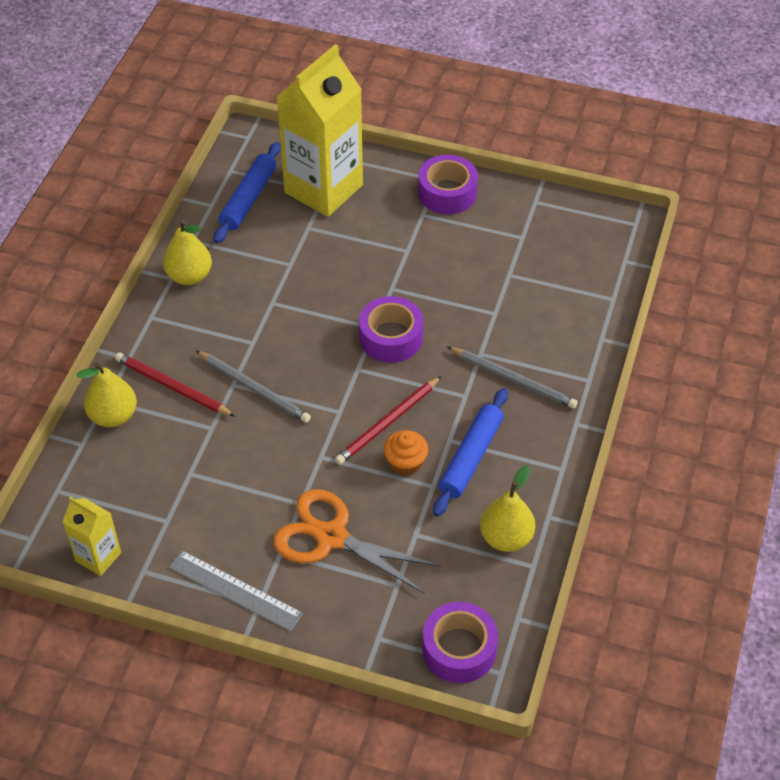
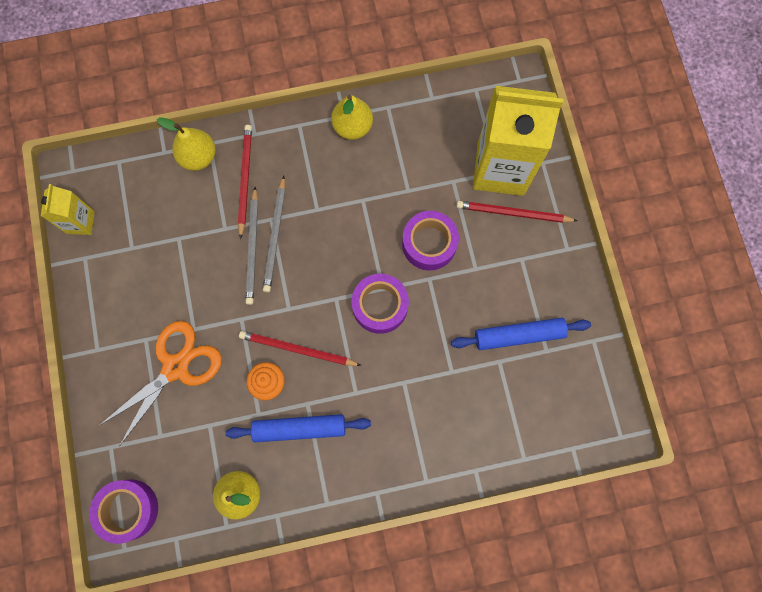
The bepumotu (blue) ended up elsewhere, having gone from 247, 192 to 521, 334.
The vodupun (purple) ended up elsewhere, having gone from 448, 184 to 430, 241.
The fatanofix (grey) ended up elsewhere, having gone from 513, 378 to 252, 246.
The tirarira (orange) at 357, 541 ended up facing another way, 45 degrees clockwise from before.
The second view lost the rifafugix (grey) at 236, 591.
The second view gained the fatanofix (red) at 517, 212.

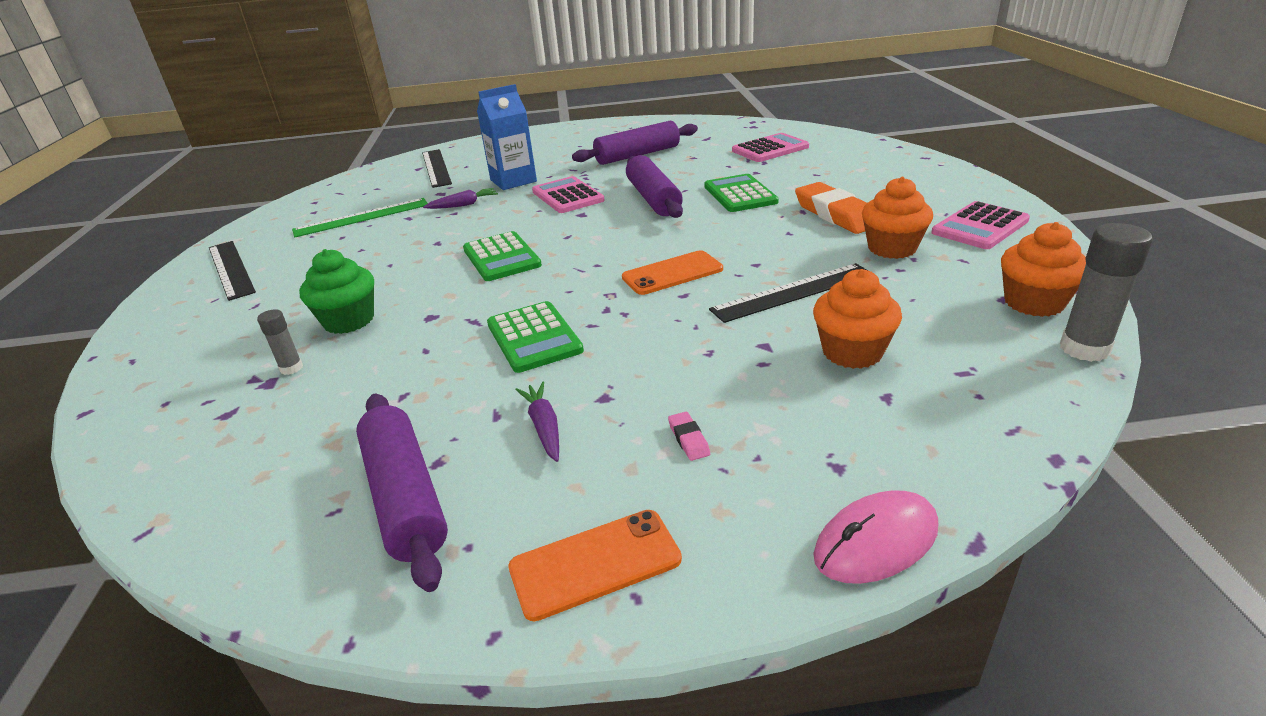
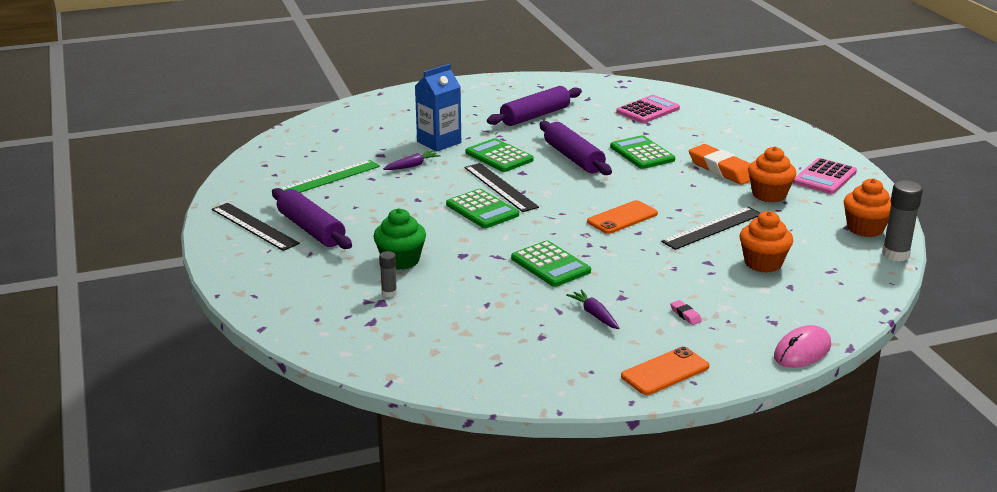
The rifafugix (black) ended up elsewhere, having gone from 437, 168 to 501, 187.
What was the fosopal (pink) at 568, 194 turned into the fosopal (green) at 499, 155.
The bepumotu (purple) ended up elsewhere, having gone from 402, 493 to 312, 218.

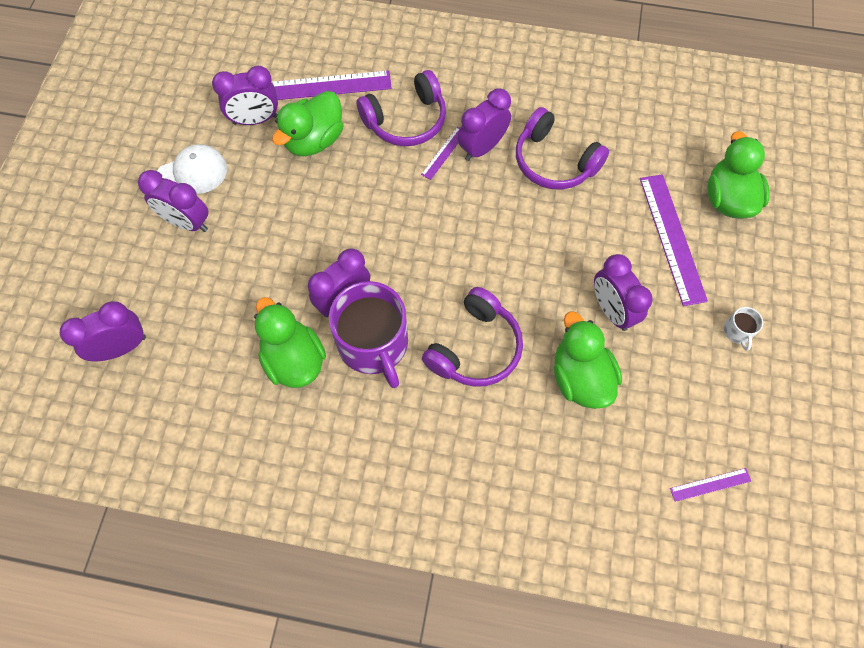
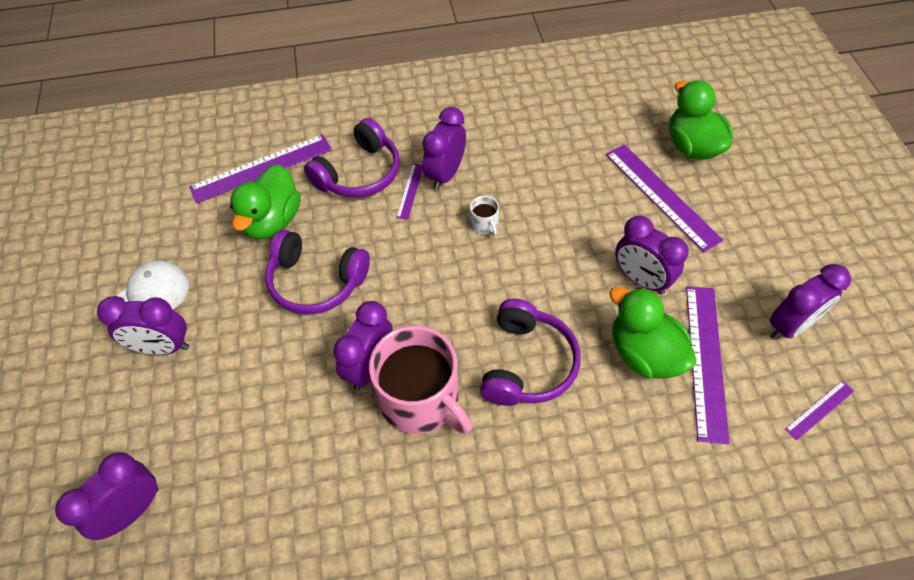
The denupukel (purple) ended up elsewhere, having gone from 245, 95 to 810, 302.
The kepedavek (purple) ended up elsewhere, having gone from 562, 148 to 317, 272.
What was the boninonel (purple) at 368, 334 turned into the boninonel (pink) at 420, 380.
The second view lost the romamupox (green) at 290, 342.
The boninonel (white) ended up elsewhere, having gone from 743, 329 to 484, 216.
The second view gained the rifafugix (purple) at 708, 365.

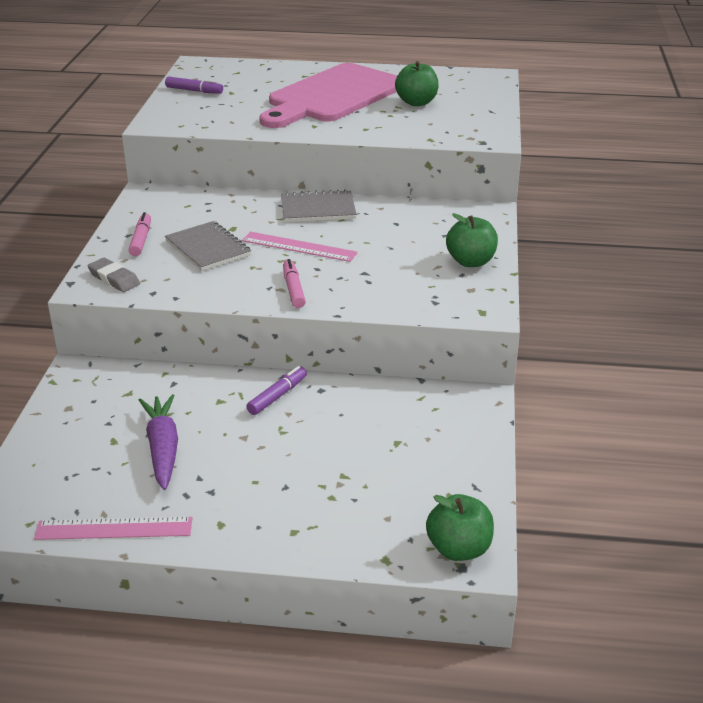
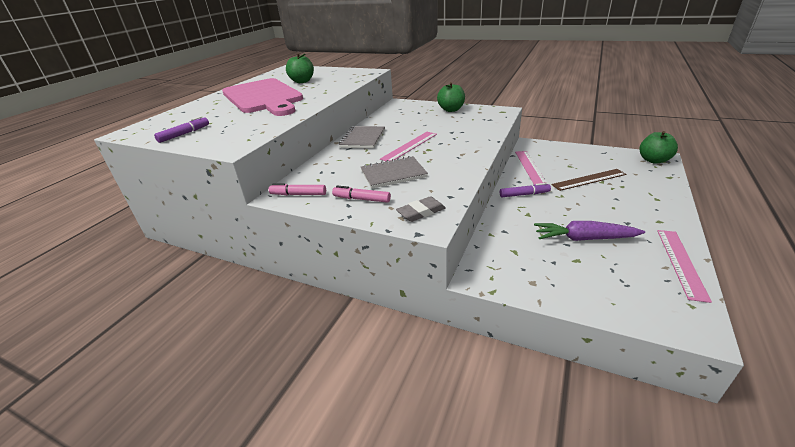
The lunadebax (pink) ended up elsewhere, having gone from 294, 283 to 297, 189.
The lunadebax (purple) at 276, 390 ended up facing another way, 120 degrees clockwise from before.
The second view gained the rifafugix (pink) at 531, 168.
The second view gained the rifafugix (brown) at 588, 180.

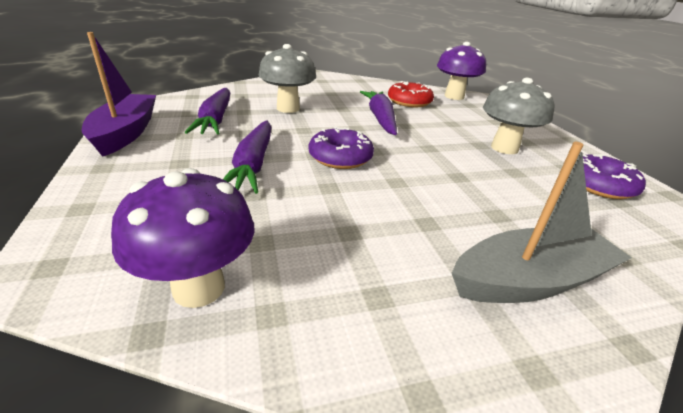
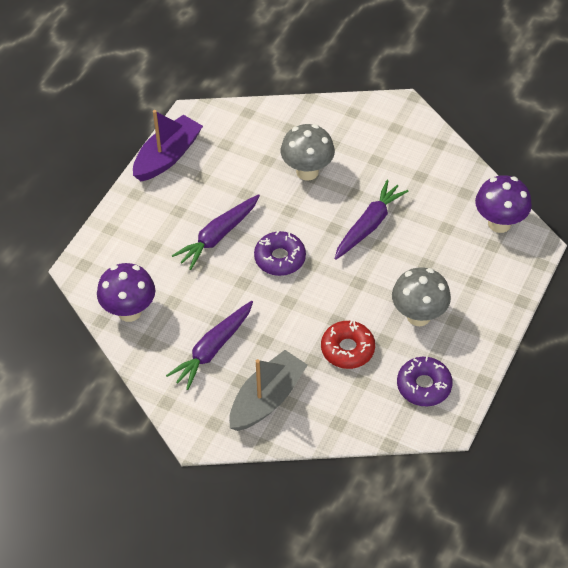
The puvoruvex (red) ended up elsewhere, having gone from 411, 94 to 348, 344.
The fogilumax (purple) ended up elsewhere, having gone from 207, 111 to 209, 345.
The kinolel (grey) at 542, 222 ended up facing another way, 75 degrees counterclockwise from before.

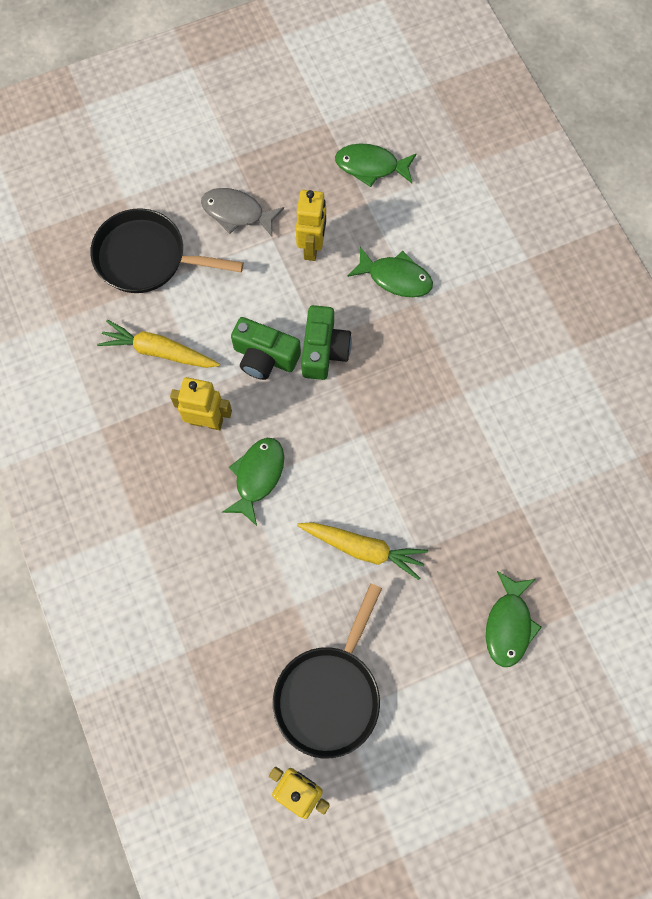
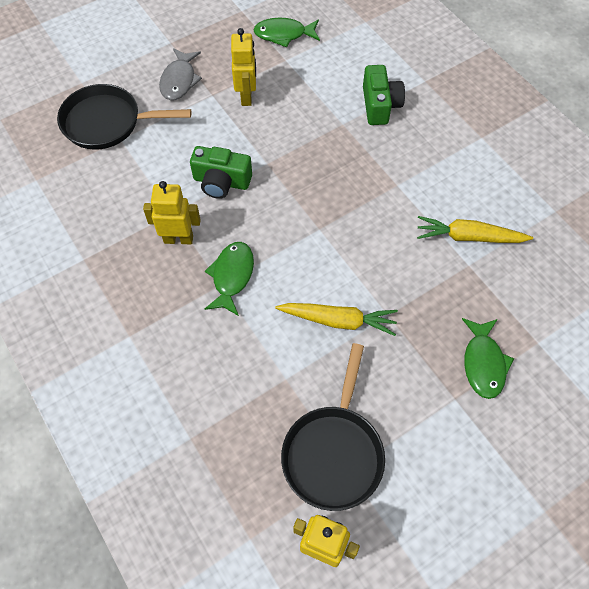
The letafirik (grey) at 242, 212 ended up facing another way, 90 degrees counterclockwise from before.
The second view lost the letafirik (green) at 390, 272.
The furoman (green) ended up elsewhere, having gone from 326, 342 to 384, 95.
The fogilumax (yellow) ended up elsewhere, having gone from 158, 344 to 475, 229.

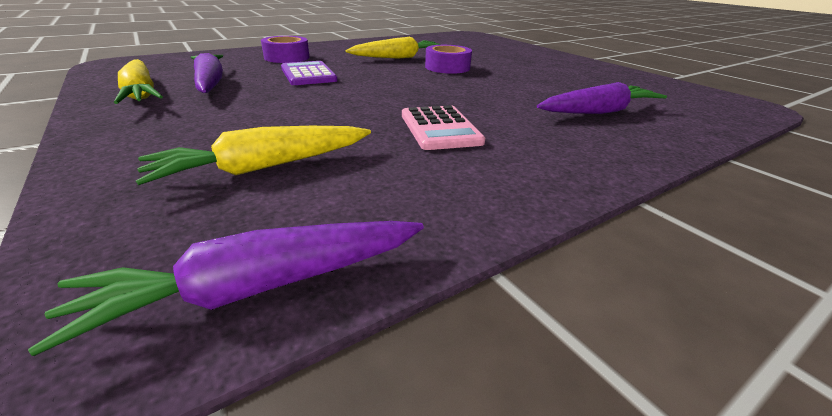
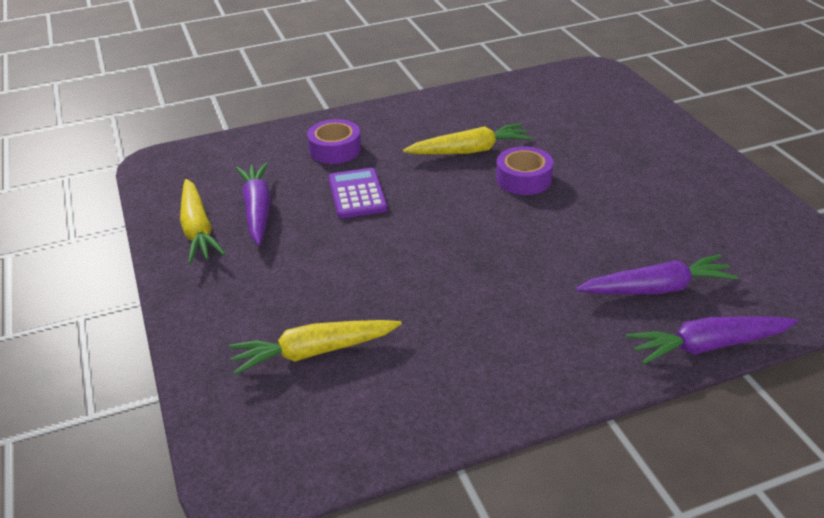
The second view lost the fosopal (pink) at 444, 127.
The fogilumax (purple) ended up elsewhere, having gone from 226, 288 to 712, 340.

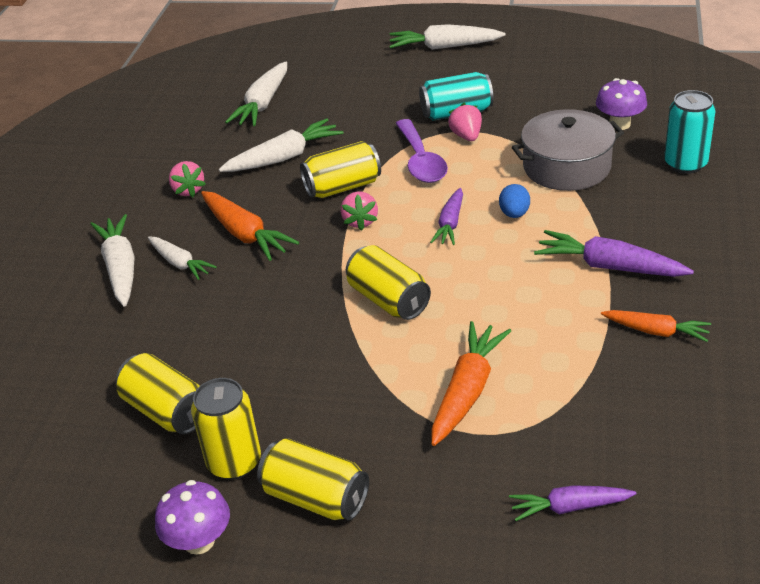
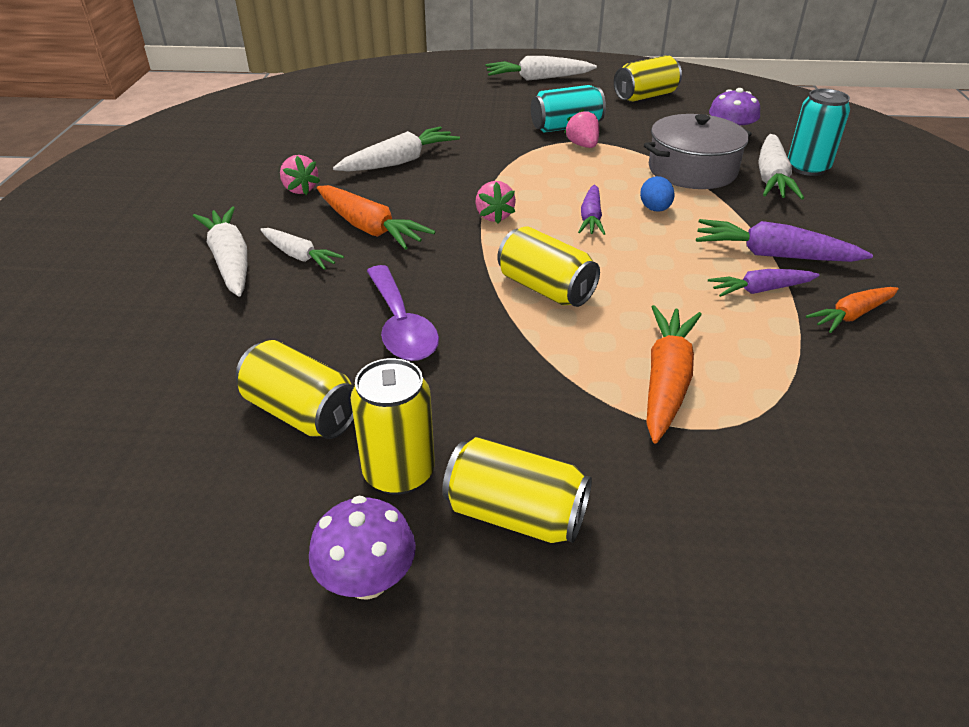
The fogilumax (white) ended up elsewhere, having gone from 256, 94 to 781, 167.
The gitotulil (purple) ended up elsewhere, having gone from 421, 151 to 403, 313.
The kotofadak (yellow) ended up elsewhere, having gone from 340, 169 to 648, 78.
The fogilumax (orange) at 656, 326 ended up facing another way, 135 degrees clockwise from before.
The fogilumax (purple) ended up elsewhere, having gone from 573, 503 to 764, 283.

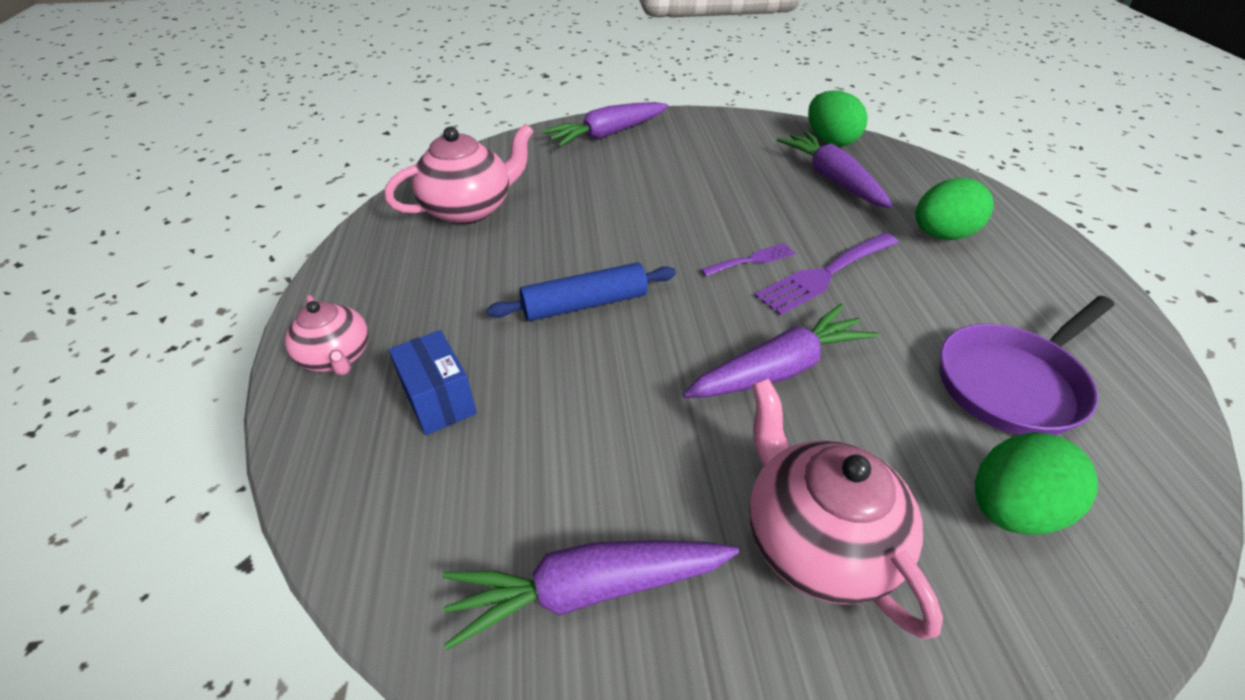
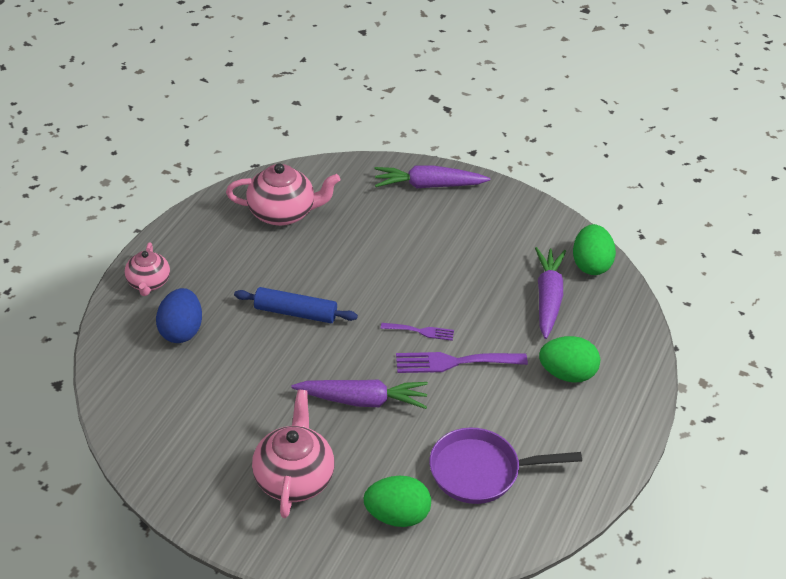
Where the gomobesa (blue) stood at 433, 382, the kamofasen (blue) came to stand at 179, 315.
The second view lost the fogilumax (purple) at 591, 595.

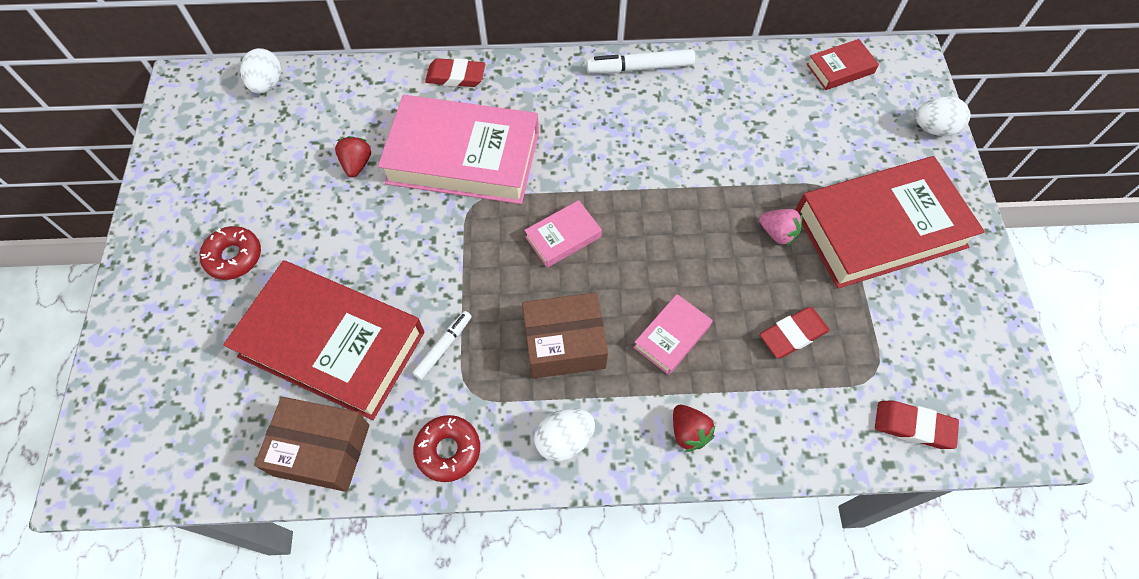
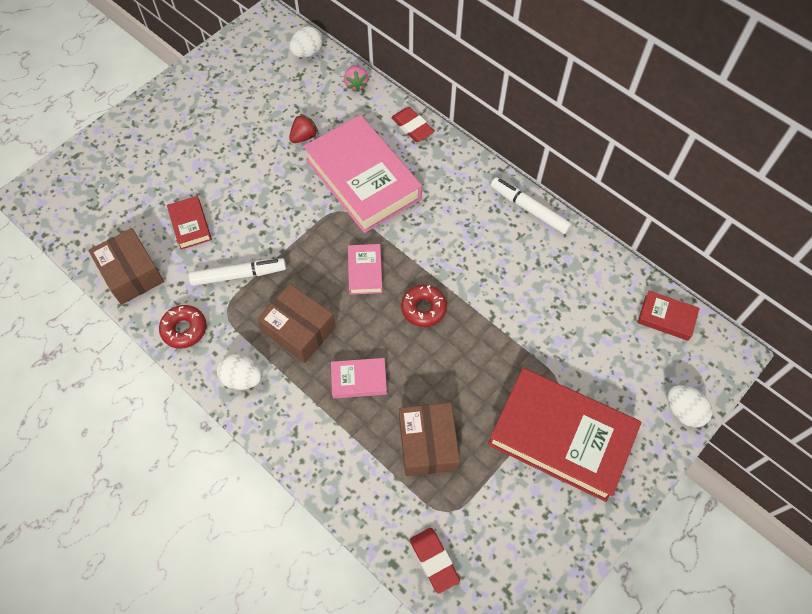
The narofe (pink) at 563, 234 ended up facing another way, 75 degrees clockwise from before.
The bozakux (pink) ended up elsewhere, having gone from 780, 227 to 356, 78.
The puvoruvex (red) ended up elsewhere, having gone from 230, 253 to 424, 305.
The size of the narofe (red) at 323, 340 changed by a factor of 0.44.
Where the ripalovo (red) stood at 795, 332, the gomobesa (brown) came to stand at 429, 439.
The size of the lunadebax (white) at 442, 345 changed by a factor of 1.60.
The second view lost the bozakux (red) at 694, 428.

